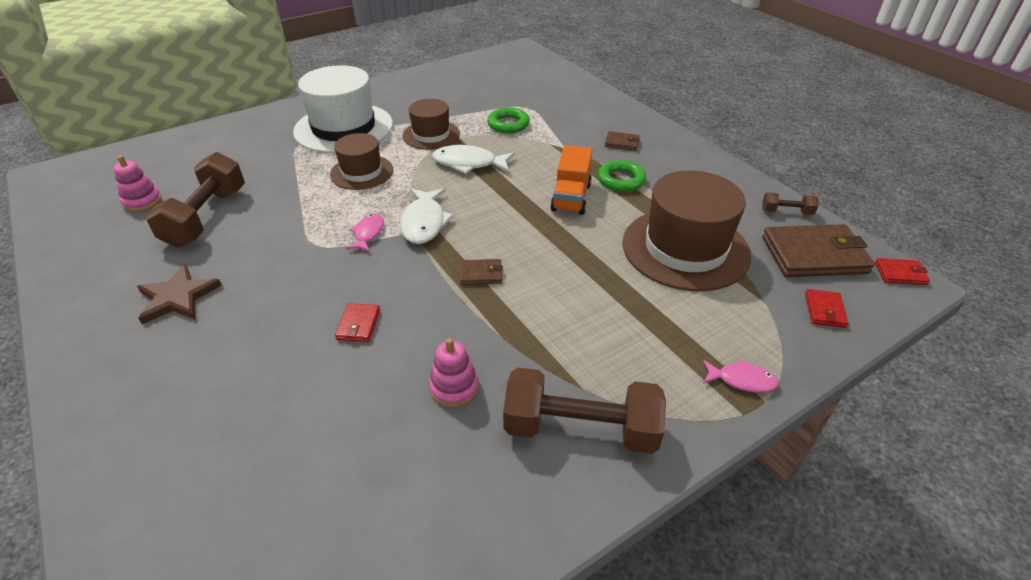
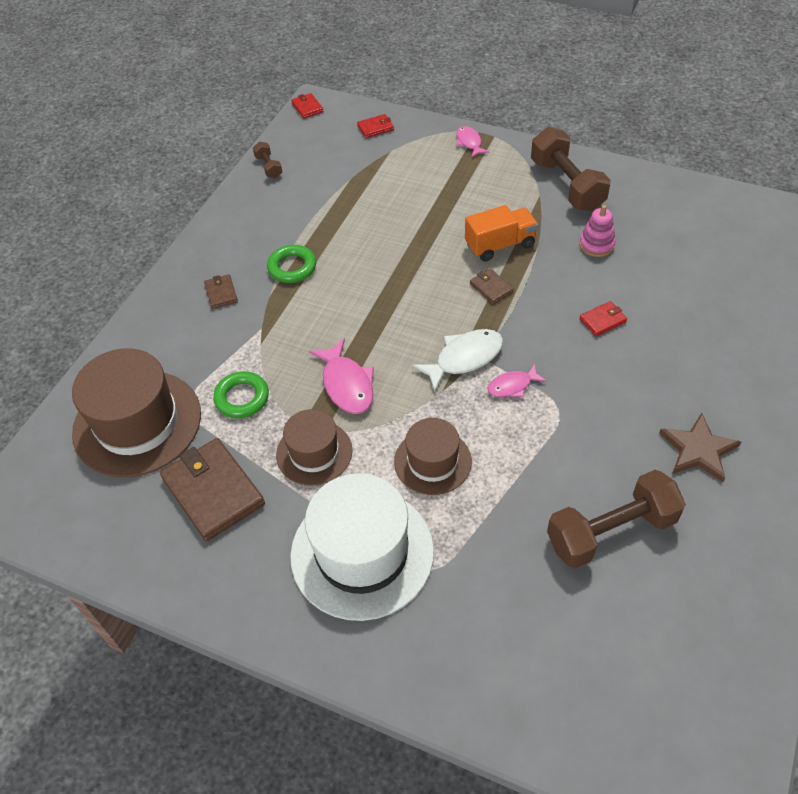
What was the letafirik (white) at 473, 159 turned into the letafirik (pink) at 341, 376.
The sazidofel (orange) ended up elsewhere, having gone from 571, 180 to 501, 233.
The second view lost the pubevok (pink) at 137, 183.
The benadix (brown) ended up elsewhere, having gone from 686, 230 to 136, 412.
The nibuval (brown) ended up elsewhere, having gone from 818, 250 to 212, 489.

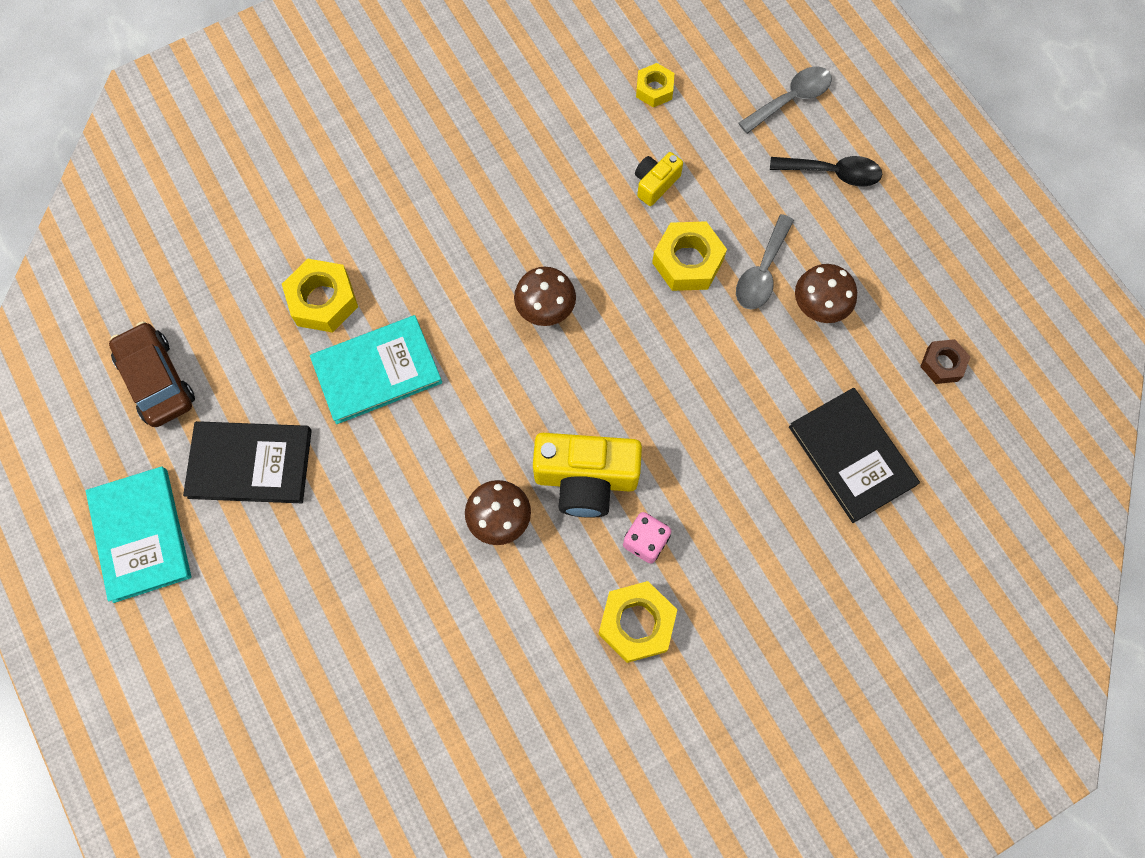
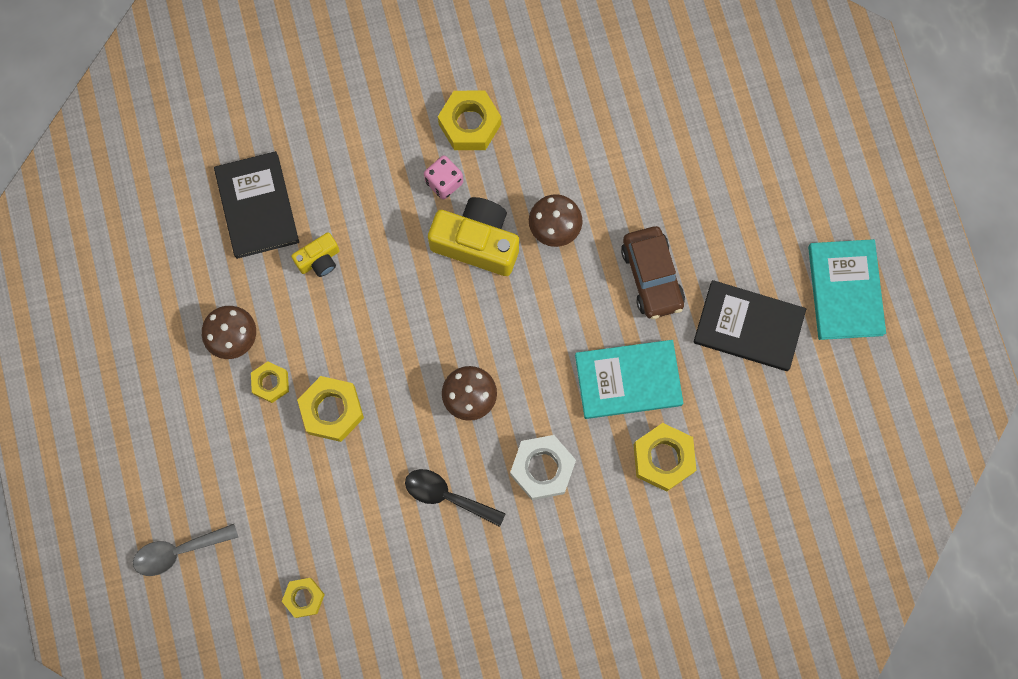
The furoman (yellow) ended up elsewhere, having gone from 659, 179 to 315, 254.
The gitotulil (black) ended up elsewhere, having gone from 826, 171 to 455, 498.
Where the gitotulil (grey) stood at 765, 261, the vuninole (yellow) came to stand at 270, 382.
The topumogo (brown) ended up elsewhere, having gone from 152, 374 to 653, 272.
The second view lost the vuninole (brown) at 945, 361.
The second view gained the vuninole (white) at 543, 467.

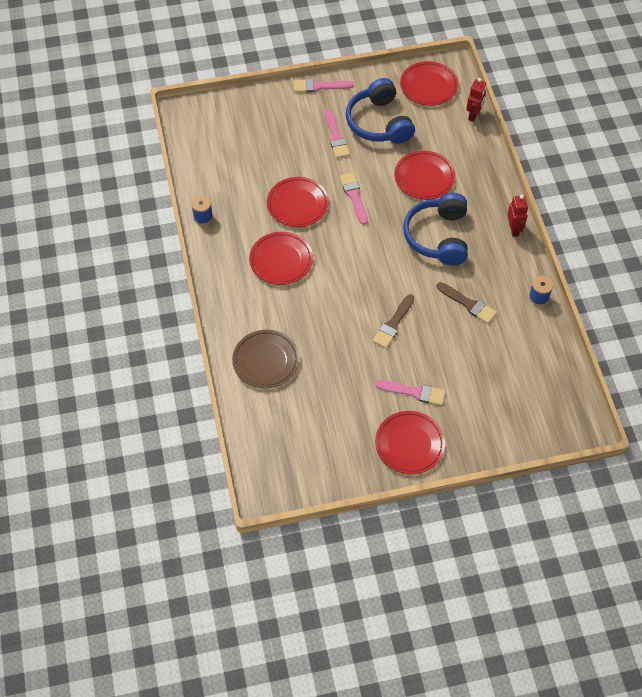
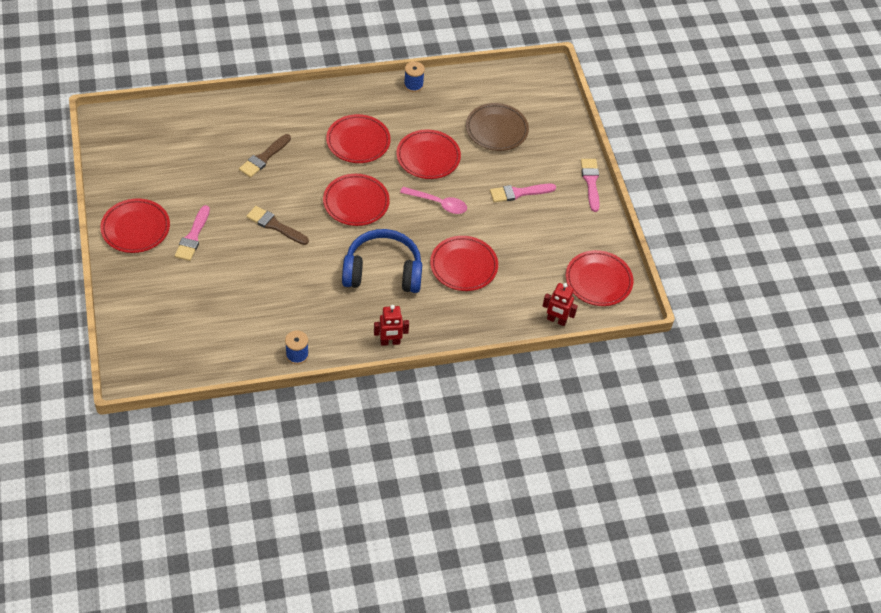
The second view lost the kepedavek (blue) at 380, 111.
Where the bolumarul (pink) stood at 354, 199, the gitotulil (pink) came to stand at 433, 200.
The bolumarul (brown) ended up elsewhere, having gone from 467, 303 to 265, 156.
The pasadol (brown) ended up elsewhere, having gone from 265, 359 to 497, 127.
The second view gained the pasadol (red) at 356, 200.

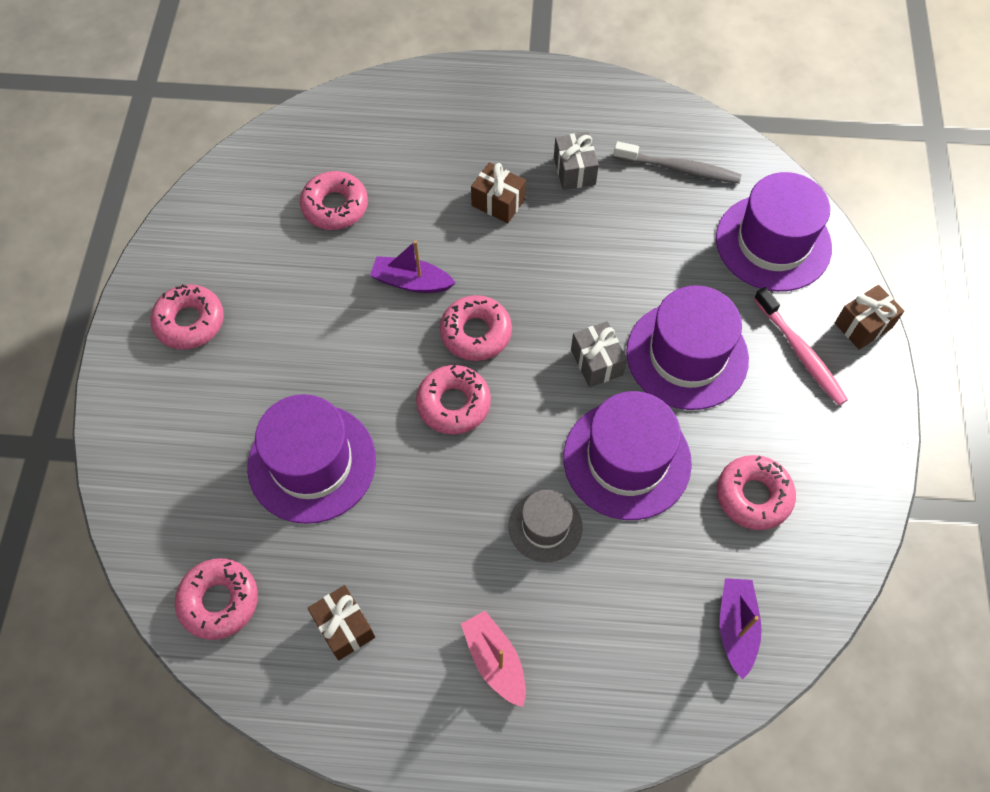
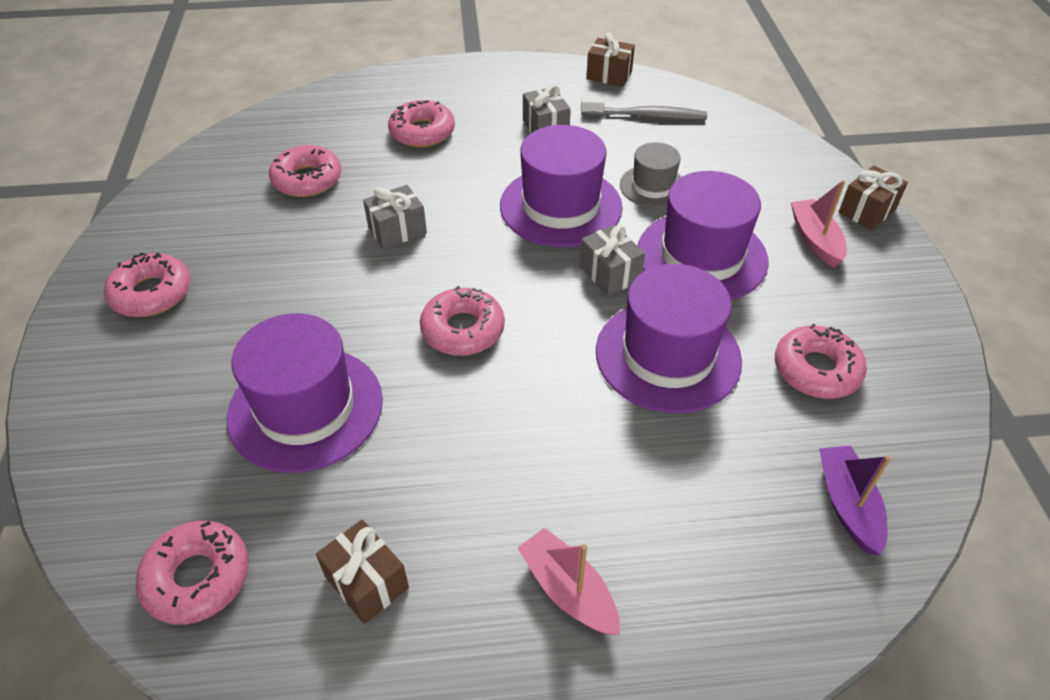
The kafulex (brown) ended up elsewhere, having gone from 498, 192 to 610, 60.
The benadix (purple) ended up elsewhere, having gone from 774, 232 to 561, 186.
Where the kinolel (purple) stood at 413, 266, the kafulex (grey) came to stand at 395, 217.
Where the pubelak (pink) stood at 801, 346, the kinolel (pink) came to stand at 819, 223.
The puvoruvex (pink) ended up elsewhere, having gone from 476, 328 to 421, 123.
The benadix (grey) ended up elsewhere, having gone from 546, 526 to 650, 175.

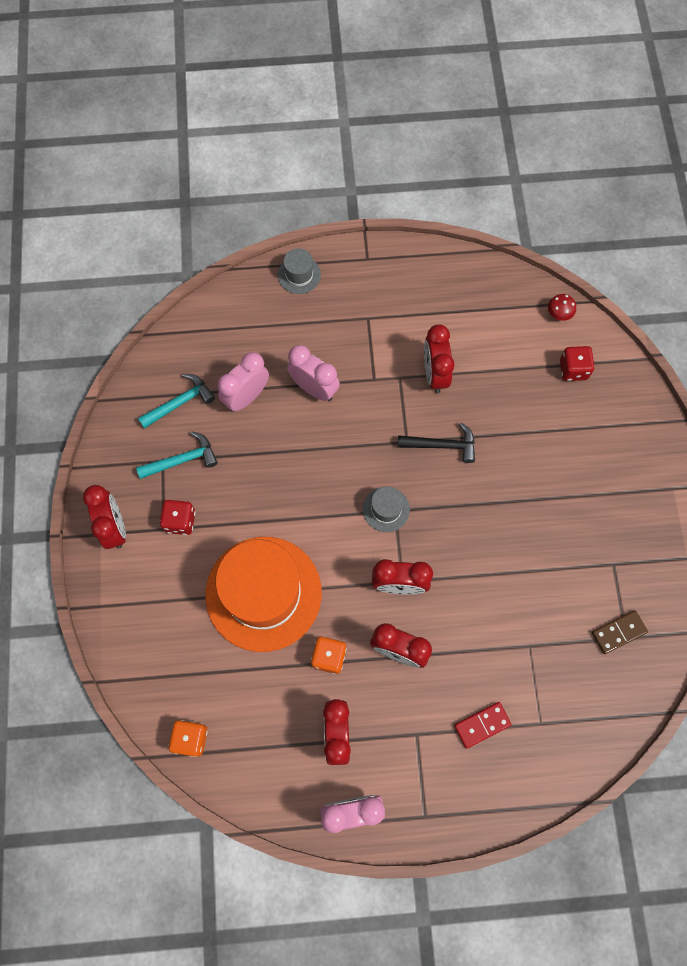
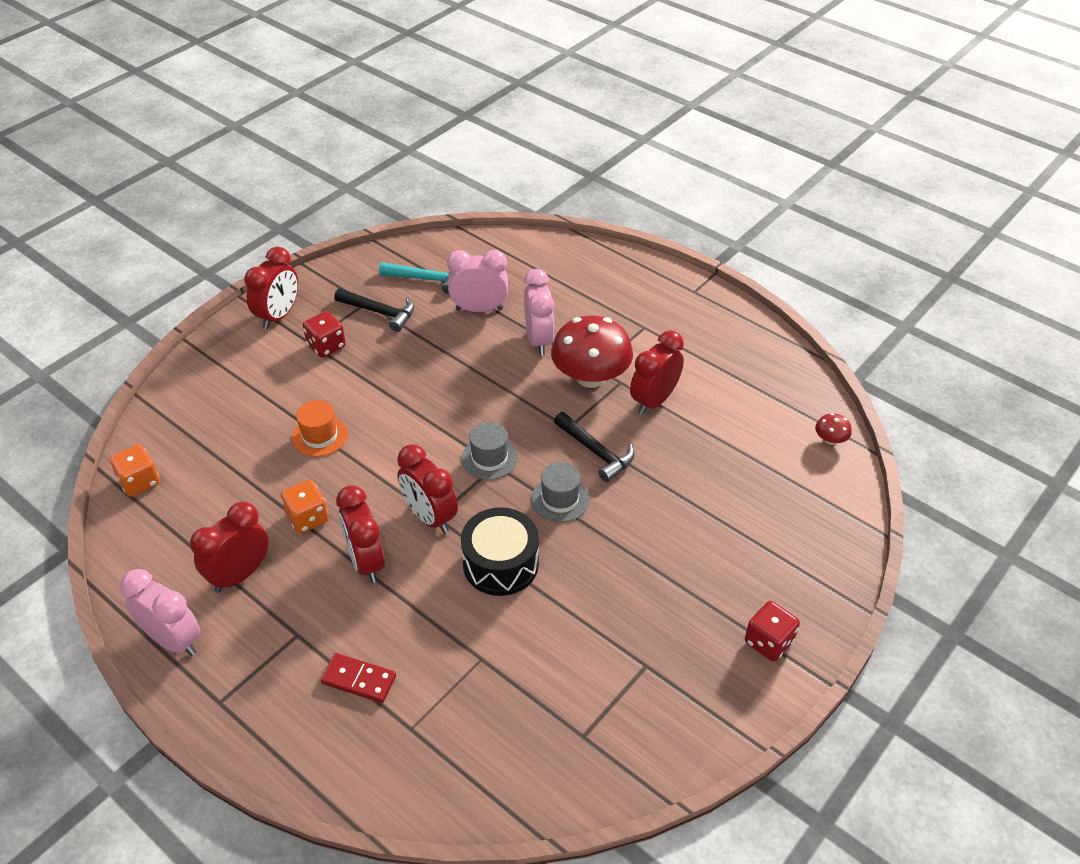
The benadix (grey) ended up elsewhere, having gone from 299, 271 to 560, 492.
The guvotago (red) ended up elsewhere, having gone from 577, 363 to 772, 631.
What was the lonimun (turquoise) at 177, 455 turned into the lonimun (black) at 374, 310.
The size of the benadix (orange) at 263, 594 changed by a factor of 0.42.
The second view lost the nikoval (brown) at 620, 632.
The second view gained the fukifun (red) at 592, 351.
The second view gained the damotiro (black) at 500, 551.

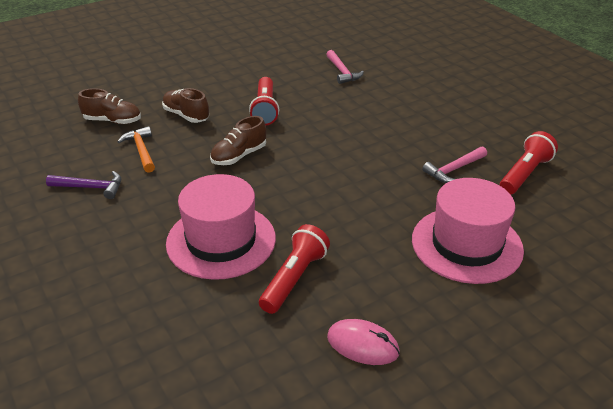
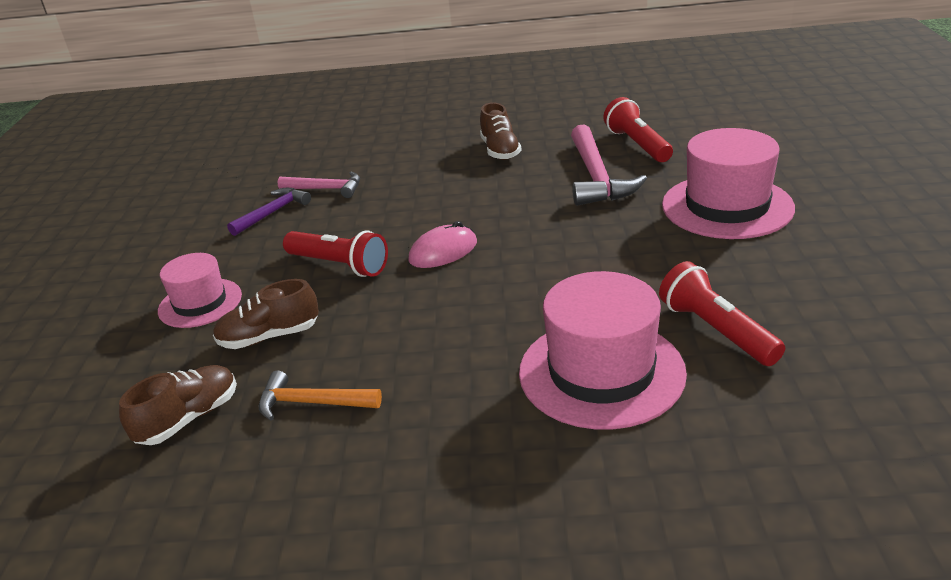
The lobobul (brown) ended up elsewhere, having gone from 238, 140 to 500, 131.
The size of the lonimun (pink) at 454, 164 changed by a factor of 1.65.
The lonimun (purple) ended up elsewhere, having gone from 83, 185 to 269, 212.
The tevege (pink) ended up elsewhere, having gone from 363, 342 to 442, 244.
The second view gained the benadix (pink) at 200, 290.

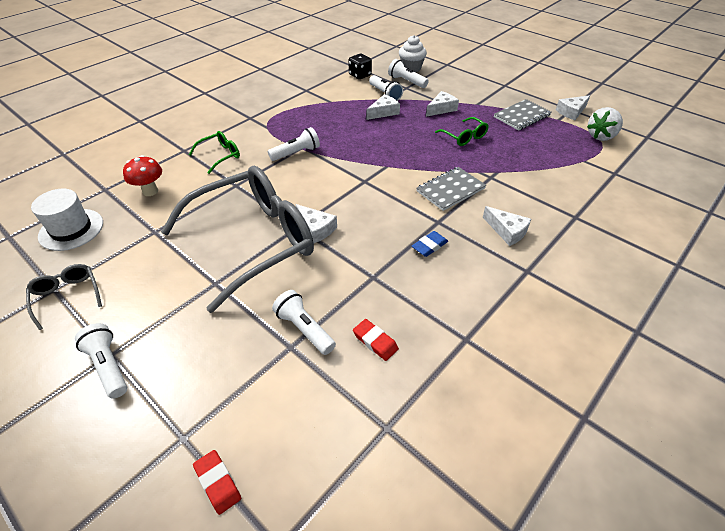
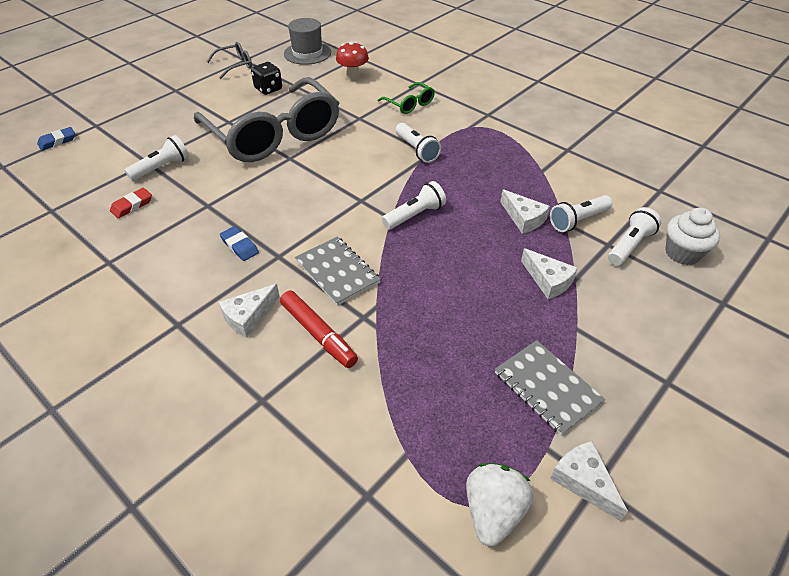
The guvotago (black) ended up elsewhere, having gone from 360, 66 to 266, 78.
The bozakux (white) at 605, 124 ended up facing another way, 60 degrees clockwise from before.
The second view lost the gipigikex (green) at 462, 131.
What was the benadix (white) at 67, 220 turned into the benadix (grey) at 307, 41.
The second view lost the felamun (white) at 316, 223.
The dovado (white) ended up elsewhere, having gone from 101, 361 to 414, 205.
What was the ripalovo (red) at 217, 482 turned into the ripalovo (blue) at 56, 139.
The second view gained the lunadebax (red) at 319, 329.

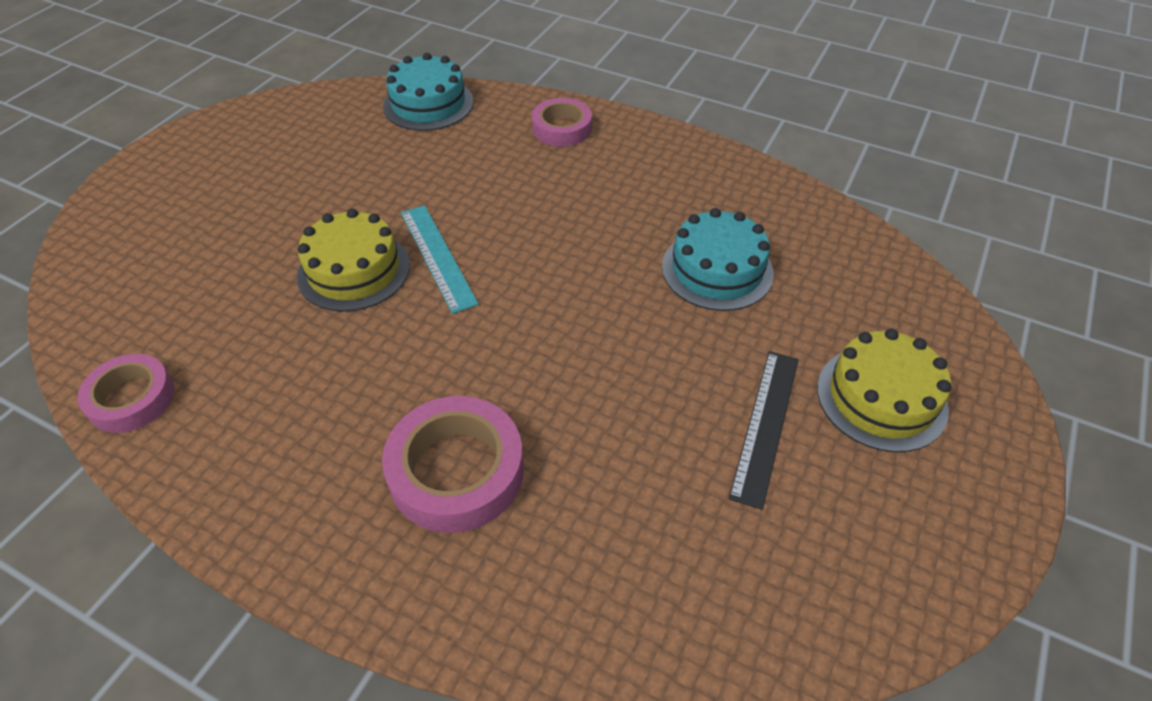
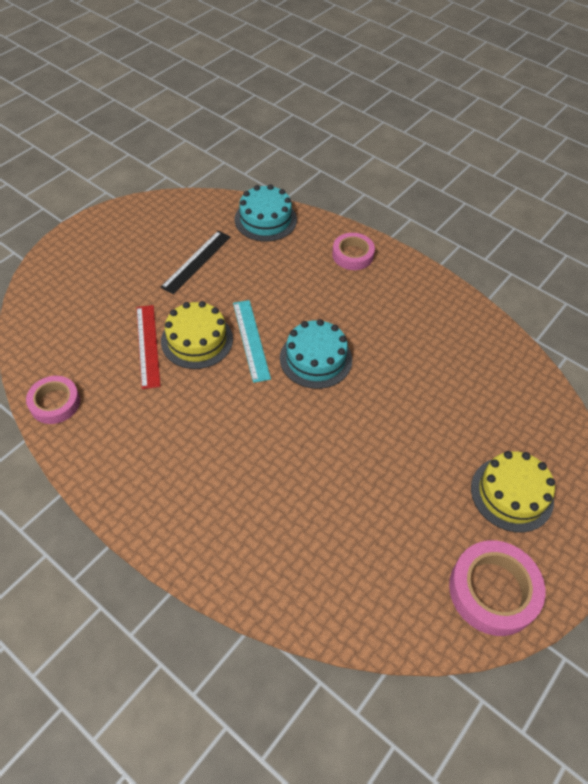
The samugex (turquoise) ended up elsewhere, having gone from 718, 259 to 316, 354.
The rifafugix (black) ended up elsewhere, having gone from 764, 430 to 195, 262.
The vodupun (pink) ended up elsewhere, having gone from 453, 464 to 497, 588.
The second view gained the rifafugix (red) at 148, 347.

